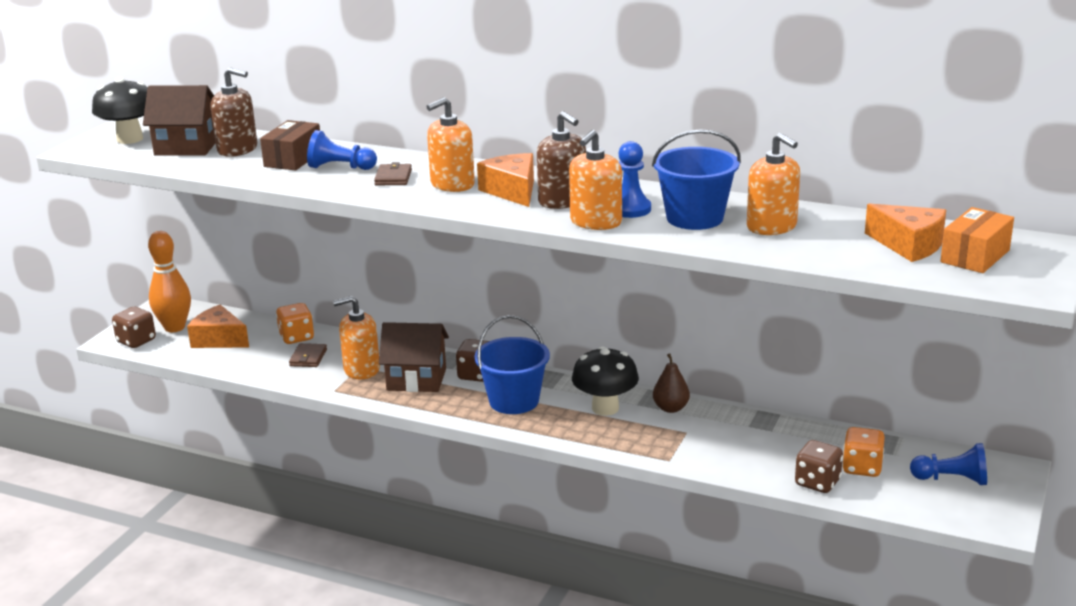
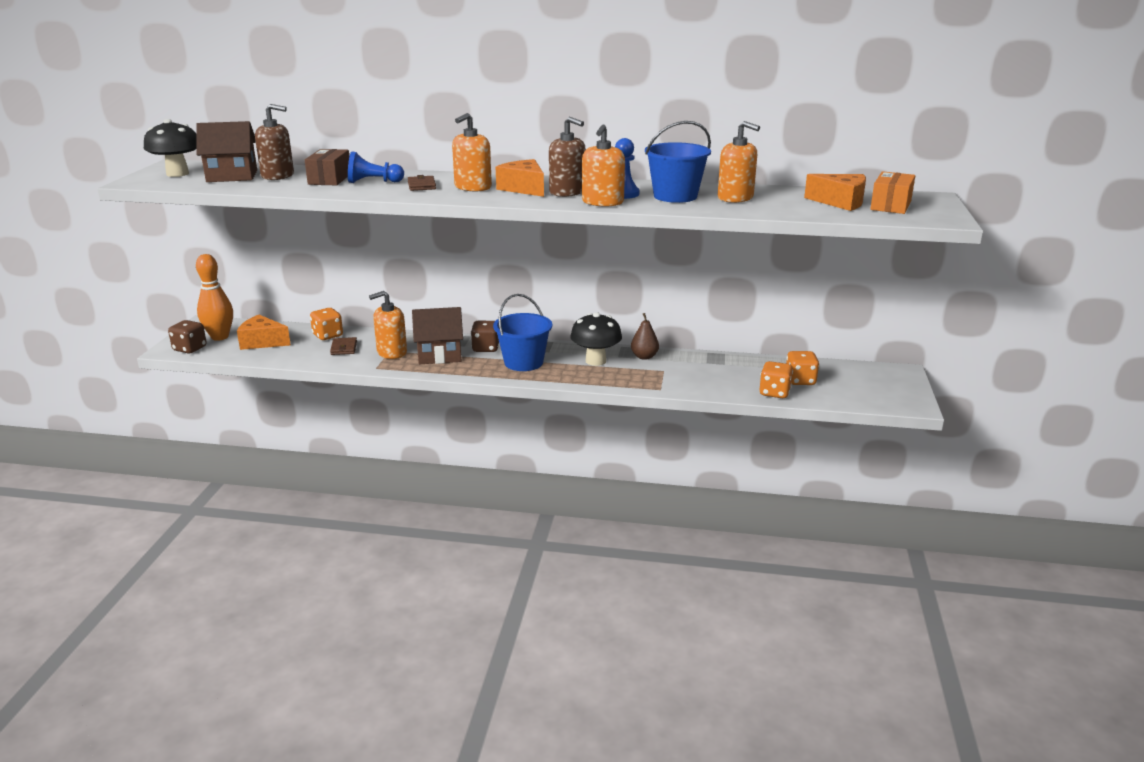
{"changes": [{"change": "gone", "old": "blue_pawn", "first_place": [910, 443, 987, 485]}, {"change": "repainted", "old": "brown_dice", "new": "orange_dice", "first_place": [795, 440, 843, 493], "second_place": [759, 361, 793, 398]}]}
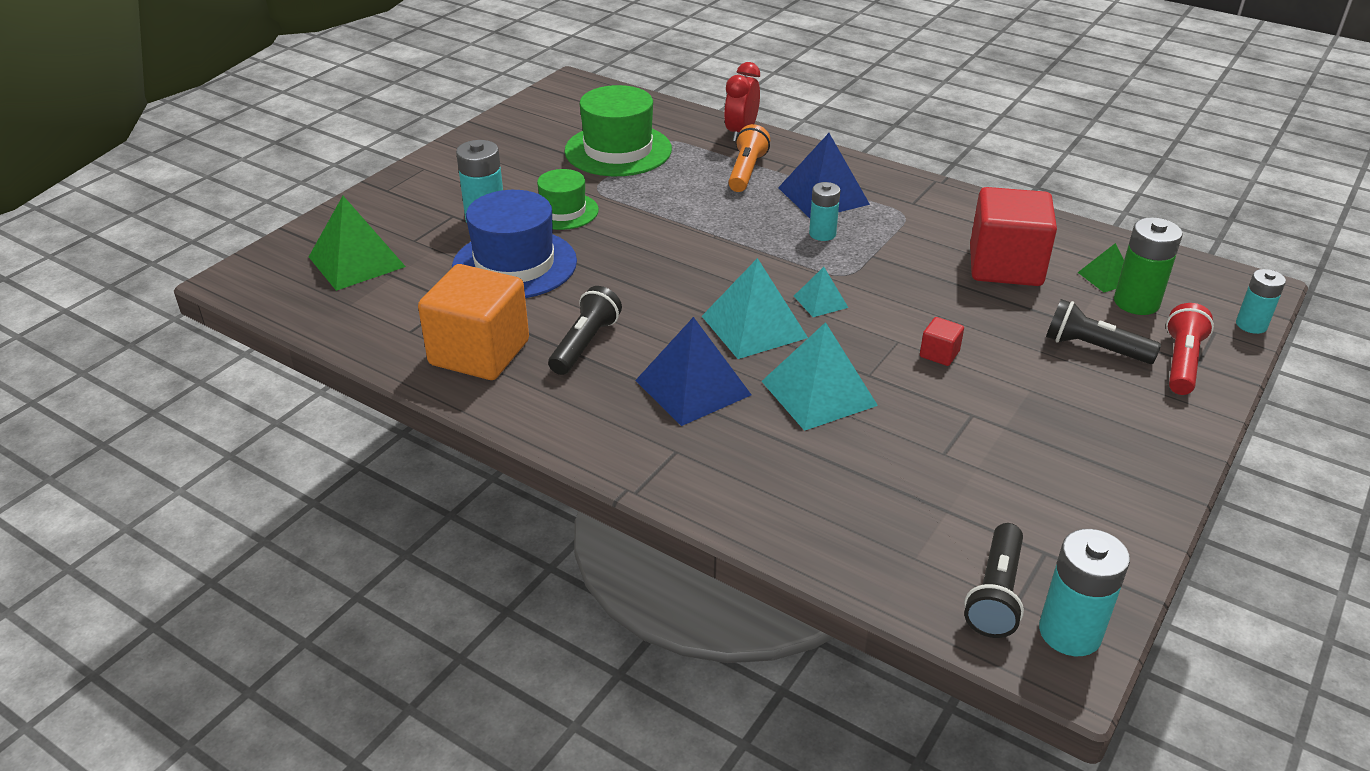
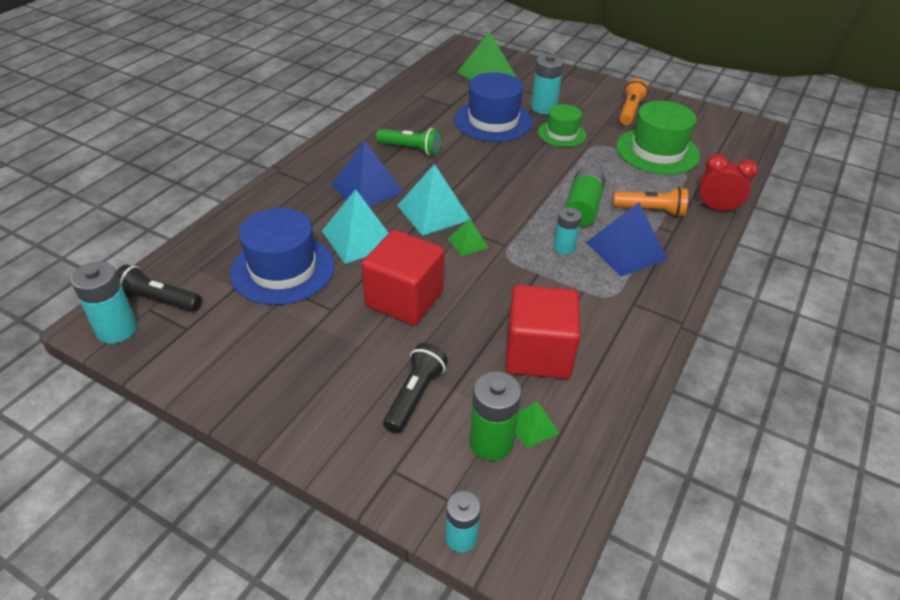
{"changes": [{"change": "gone", "old": "orange_cube", "first_place": [418, 264, 529, 380]}, {"change": "gone", "old": "red_flashlight", "first_place": [1166, 303, 1214, 395]}, {"change": "new", "new": "blue_hat", "second_place": [230, 208, 335, 305]}, {"change": "new", "new": "green_battery", "second_place": [564, 167, 605, 227]}, {"change": "new", "new": "orange_flashlight", "second_place": [619, 79, 649, 125]}, {"change": "repainted", "old": "black_flashlight", "new": "green_flashlight", "first_place": [548, 286, 622, 375], "second_place": [376, 128, 442, 156]}, {"change": "repainted", "old": "turquoise_pyramid", "new": "green_pyramid", "first_place": [794, 267, 848, 317], "second_place": [448, 218, 489, 256]}, {"change": "scaled", "old": "red_cube", "first_place": [920, 317, 964, 366], "second_place": [361, 230, 445, 325], "factor": 2.41}]}
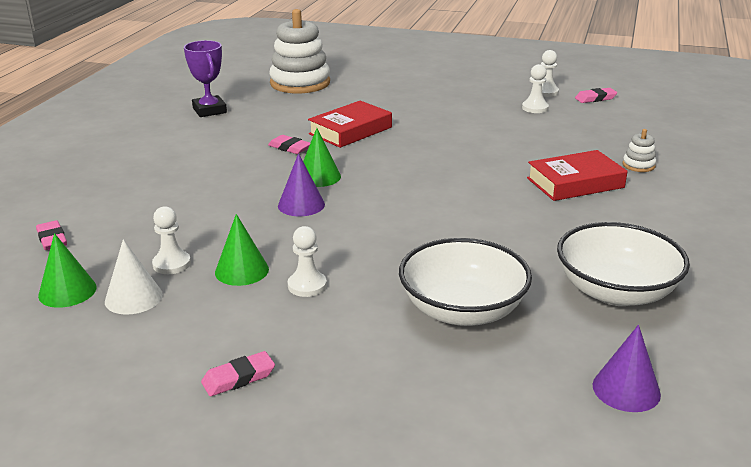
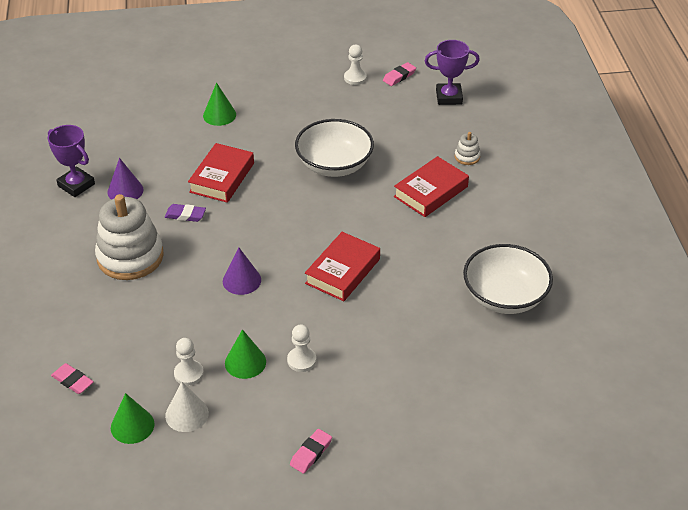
{"changes": [{"change": "gone", "old": "white_pawn", "first_place": [522, 64, 549, 113]}, {"change": "new", "new": "red_book", "second_place": [305, 232, 380, 301]}, {"change": "new", "new": "purple_trophy", "second_place": [425, 40, 480, 105]}, {"change": "shifted", "old": "white_stacking_toy", "first_place": [269, 9, 330, 93], "second_place": [95, 194, 164, 280]}, {"change": "shifted", "old": "green_cone", "first_place": [303, 128, 341, 187], "second_place": [203, 83, 236, 126]}, {"change": "shifted", "old": "white_bowl", "first_place": [399, 238, 532, 326], "second_place": [295, 119, 374, 177]}, {"change": "shifted", "old": "purple_cone", "first_place": [592, 325, 661, 412], "second_place": [108, 158, 143, 200]}, {"change": "repainted", "old": "pink_eraser", "new": "purple_eraser", "first_place": [268, 135, 310, 154], "second_place": [165, 204, 206, 222]}]}
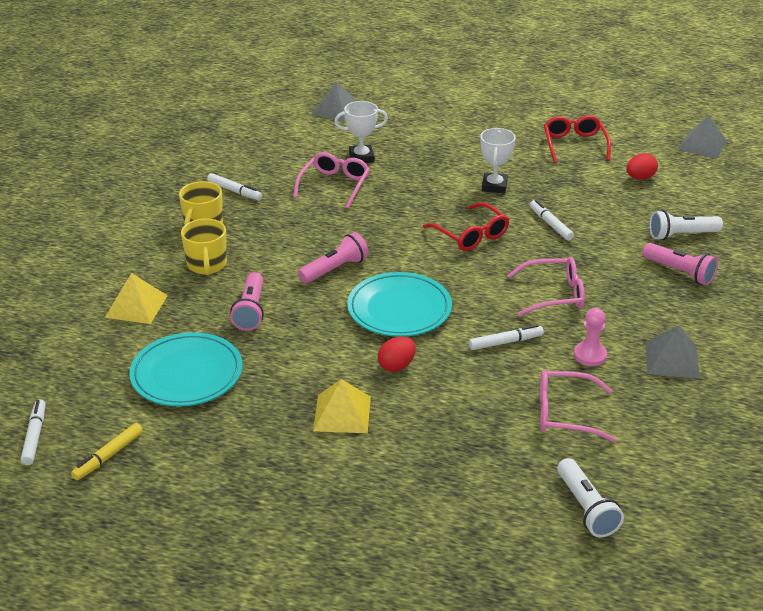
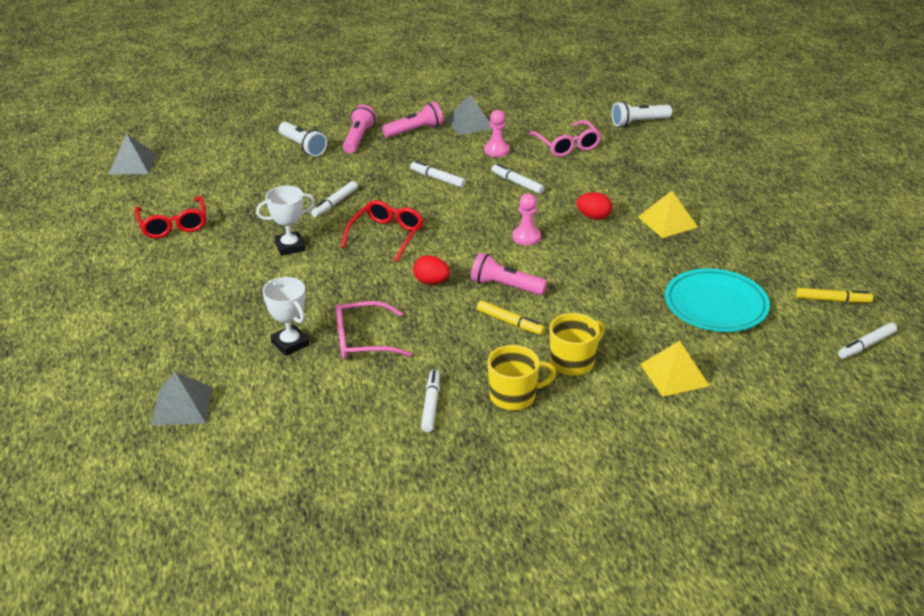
{"changes": [{"change": "new", "new": "yellow_marker", "second_place": [477, 300, 545, 335]}, {"change": "shifted", "old": "pink_flashlight", "first_place": [230, 272, 264, 331], "second_place": [382, 102, 443, 138]}, {"change": "shifted", "old": "red_egg", "first_place": [627, 153, 658, 180], "second_place": [413, 255, 450, 285]}, {"change": "swapped", "old": "turquoise_plate", "new": "pink_pawn", "first_place": [347, 272, 452, 337], "second_place": [512, 194, 541, 245]}, {"change": "swapped", "old": "pink_glasses", "new": "white_marker", "first_place": [507, 257, 585, 316], "second_place": [410, 161, 466, 188]}, {"change": "rotated", "old": "red_glasses", "first_place": [544, 115, 611, 163], "second_place": [134, 196, 206, 238], "degrees": -75}, {"change": "rotated", "old": "white_flashlight", "first_place": [557, 458, 624, 537], "second_place": [611, 101, 672, 127], "degrees": -150}]}
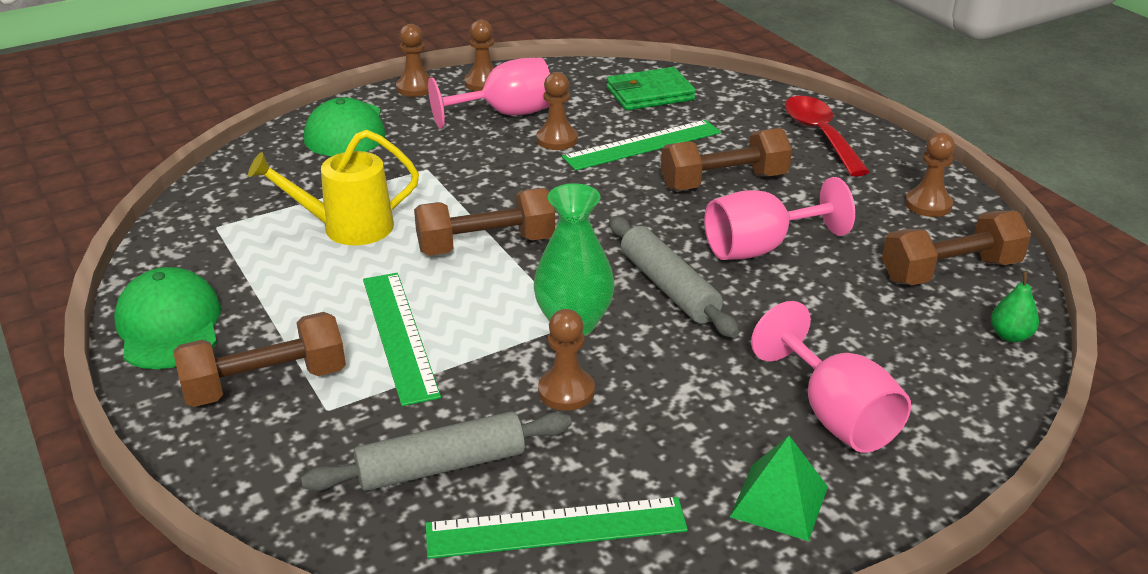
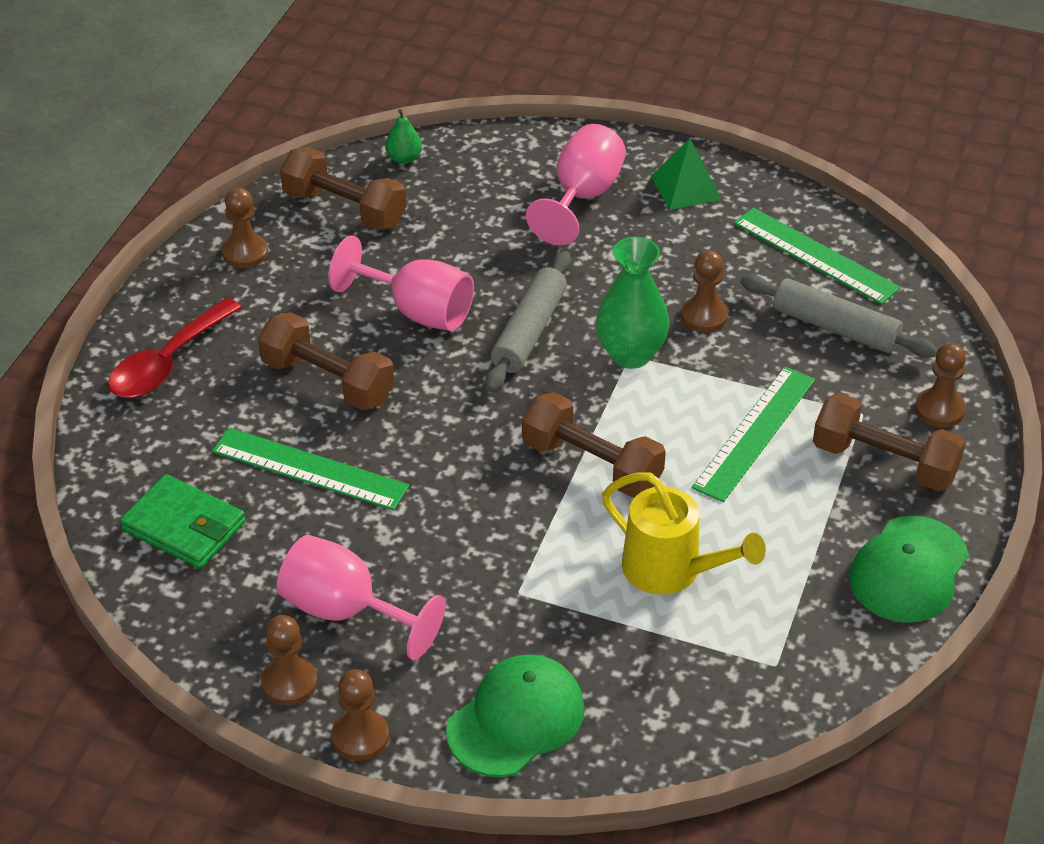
{"changes": [{"change": "shifted", "old": "brown_pawn", "first_place": [536, 72, 578, 150], "second_place": [915, 343, 966, 428]}]}
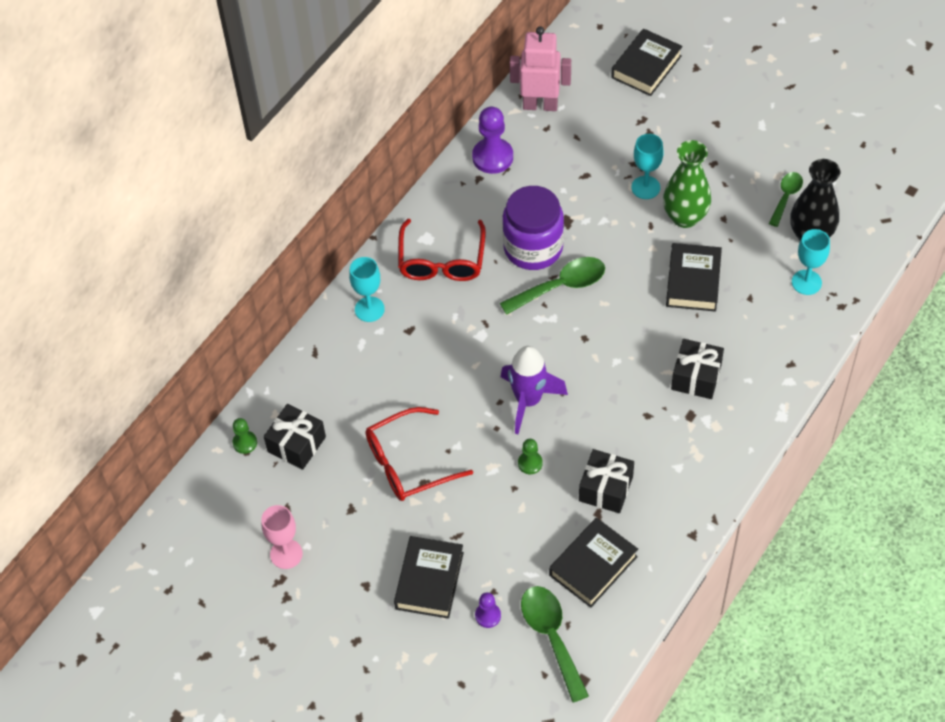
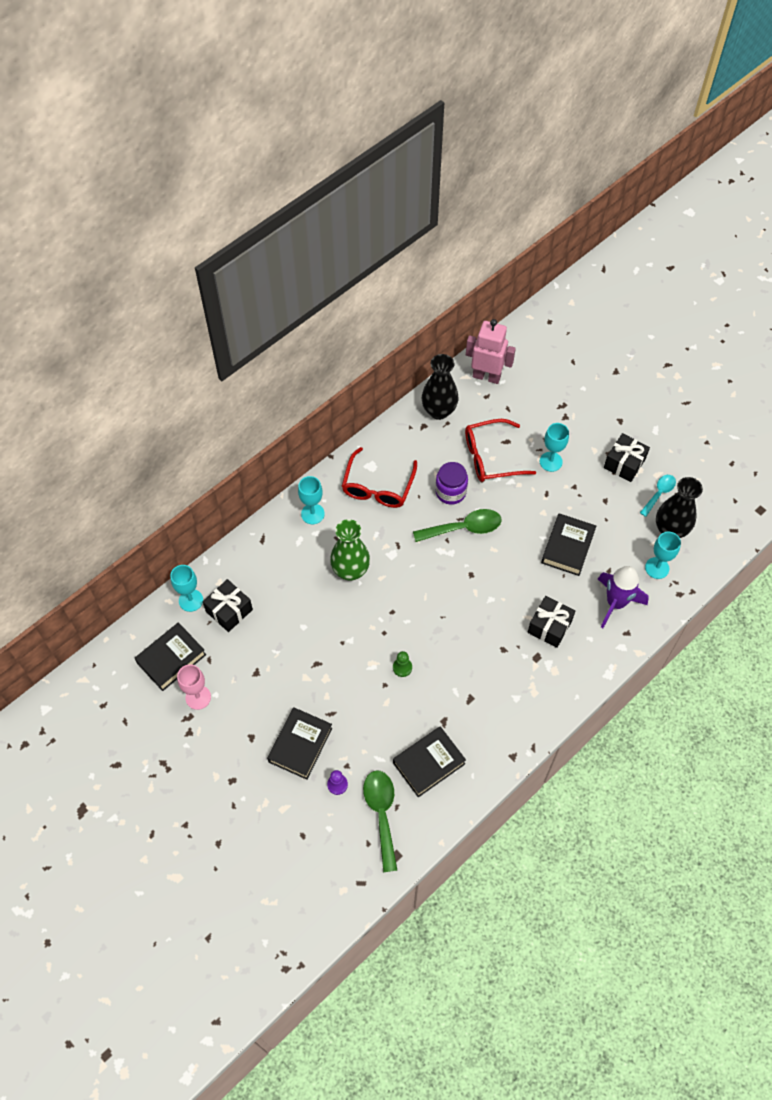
{"changes": [{"change": "shifted", "old": "red_glasses", "first_place": [366, 407, 473, 501], "second_place": [465, 419, 536, 482]}, {"change": "shifted", "old": "purple_rocket", "first_place": [501, 346, 568, 434], "second_place": [598, 566, 649, 628]}, {"change": "shifted", "old": "black_gift", "first_place": [579, 449, 634, 513], "second_place": [604, 433, 650, 482]}, {"change": "shifted", "old": "black_book", "first_place": [611, 28, 683, 96], "second_place": [134, 622, 206, 691]}, {"change": "shifted", "old": "green_vase", "first_place": [663, 140, 711, 228], "second_place": [330, 519, 370, 581]}, {"change": "swapped", "old": "green_pawn", "new": "turquoise_goblet", "first_place": [232, 418, 257, 454], "second_place": [170, 565, 203, 612]}, {"change": "swapped", "old": "purple_pawn", "new": "black_vase", "first_place": [472, 107, 513, 174], "second_place": [422, 354, 458, 420]}, {"change": "repainted", "old": "green_spoon", "new": "turquoise_spoon", "first_place": [769, 172, 803, 227], "second_place": [640, 475, 676, 517]}, {"change": "scaled", "old": "purple_jar", "first_place": [502, 186, 564, 270], "second_place": [435, 462, 468, 505], "factor": 0.66}]}
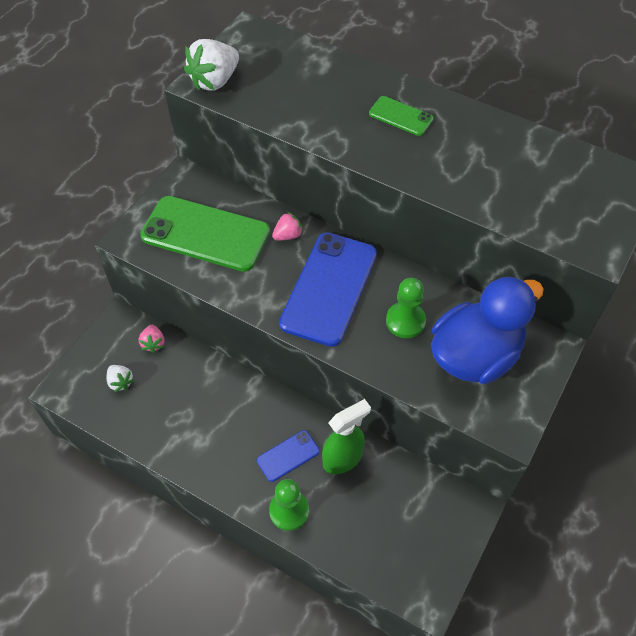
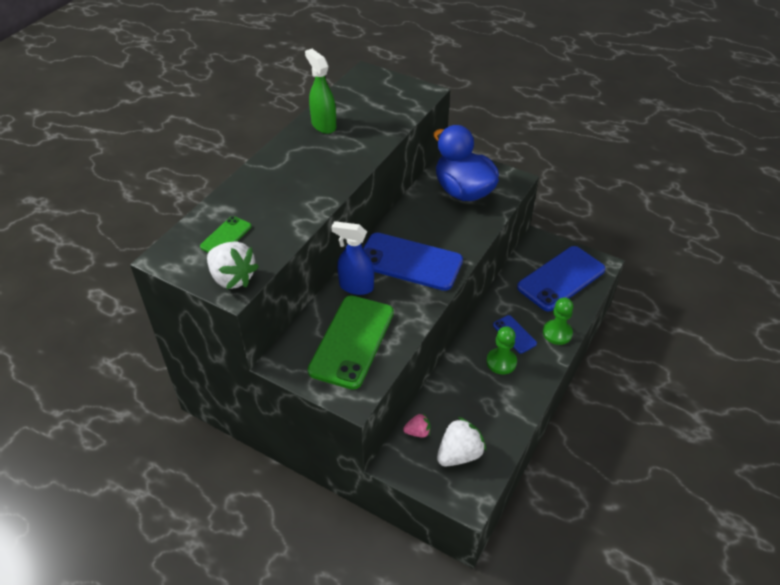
{"changes": [{"change": "new", "new": "blue_phone", "second_place": [517, 246, 605, 311]}, {"change": "shifted", "old": "green_spray_bottle", "first_place": [322, 399, 371, 474], "second_place": [305, 49, 336, 134]}, {"change": "shifted", "old": "green_phone", "first_place": [369, 96, 434, 136], "second_place": [200, 216, 252, 252]}, {"change": "shifted", "old": "green_pawn", "first_place": [386, 278, 426, 338], "second_place": [486, 326, 517, 374]}, {"change": "swapped", "old": "pink_strawberry", "new": "blue_spray_bottle", "first_place": [272, 212, 303, 241], "second_place": [331, 221, 374, 295]}, {"change": "scaled", "old": "white_strawberry", "first_place": [107, 365, 135, 392], "second_place": [437, 417, 486, 466], "factor": 1.82}]}
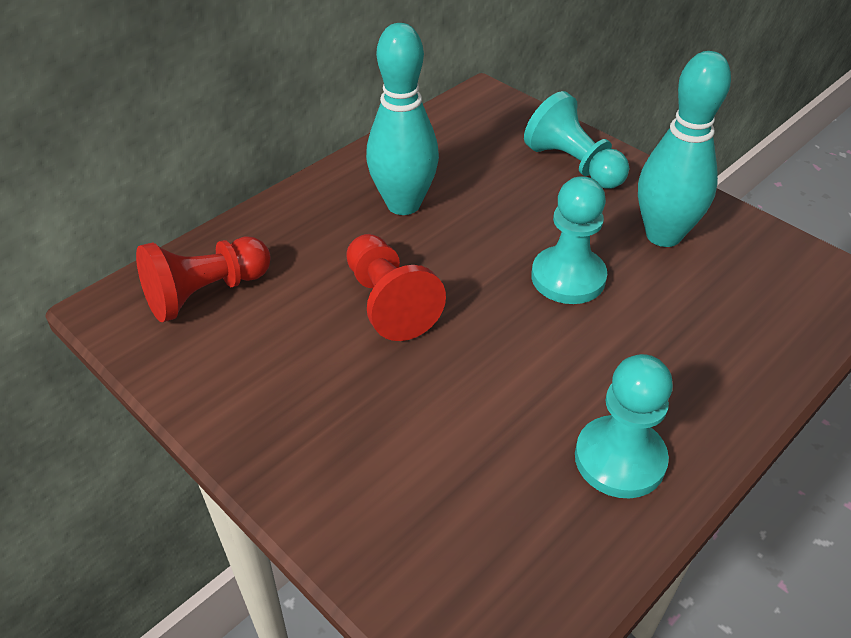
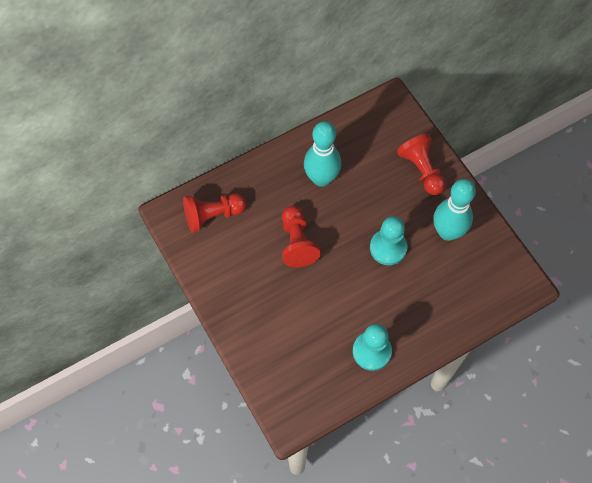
{"changes": [{"change": "repainted", "old": "turquoise_pawn", "new": "red_pawn", "first_place": [524, 91, 629, 189], "second_place": [397, 134, 446, 195]}]}
